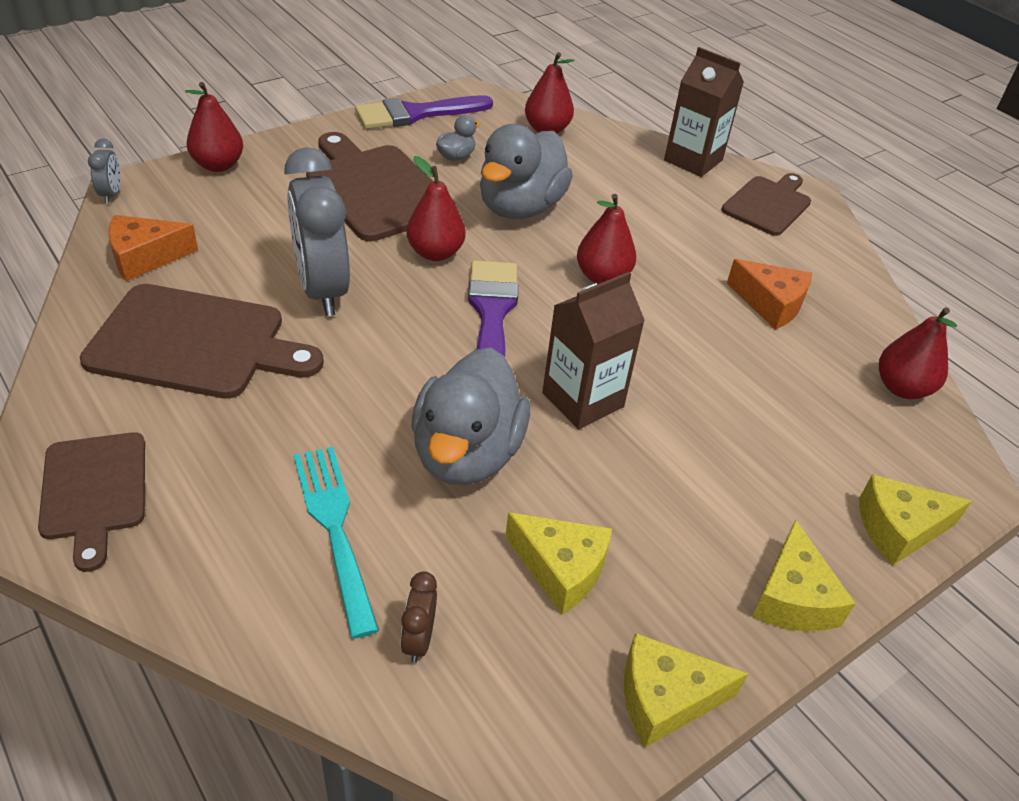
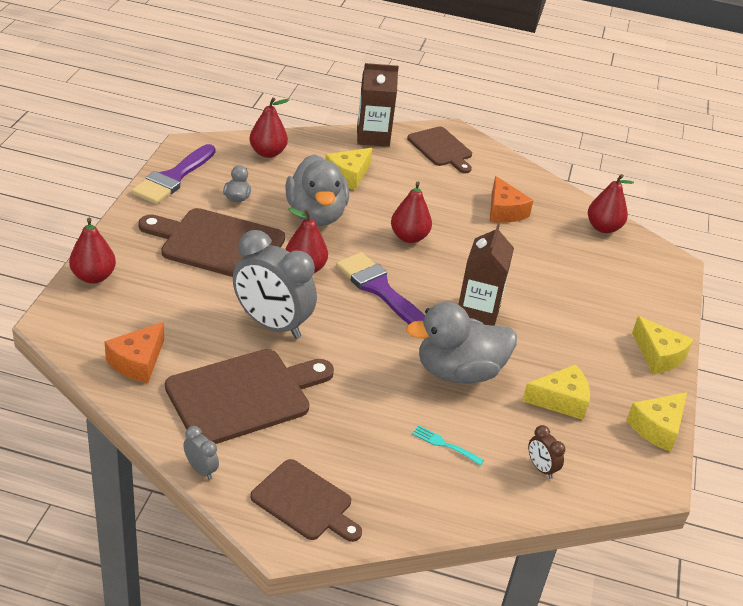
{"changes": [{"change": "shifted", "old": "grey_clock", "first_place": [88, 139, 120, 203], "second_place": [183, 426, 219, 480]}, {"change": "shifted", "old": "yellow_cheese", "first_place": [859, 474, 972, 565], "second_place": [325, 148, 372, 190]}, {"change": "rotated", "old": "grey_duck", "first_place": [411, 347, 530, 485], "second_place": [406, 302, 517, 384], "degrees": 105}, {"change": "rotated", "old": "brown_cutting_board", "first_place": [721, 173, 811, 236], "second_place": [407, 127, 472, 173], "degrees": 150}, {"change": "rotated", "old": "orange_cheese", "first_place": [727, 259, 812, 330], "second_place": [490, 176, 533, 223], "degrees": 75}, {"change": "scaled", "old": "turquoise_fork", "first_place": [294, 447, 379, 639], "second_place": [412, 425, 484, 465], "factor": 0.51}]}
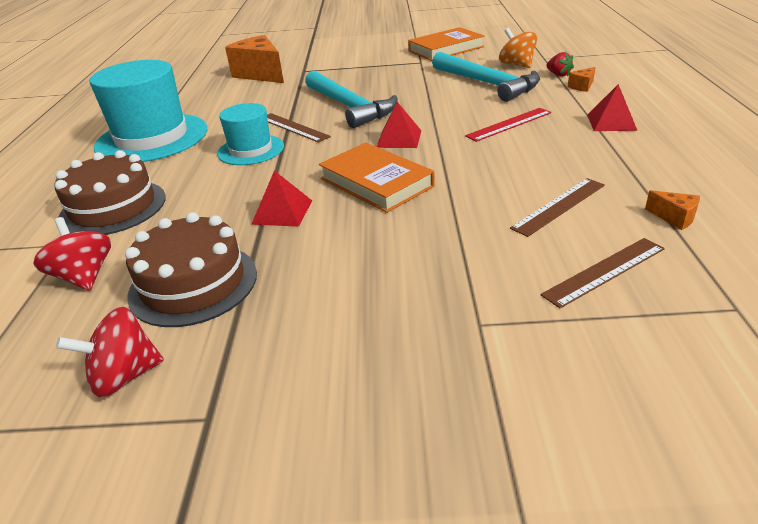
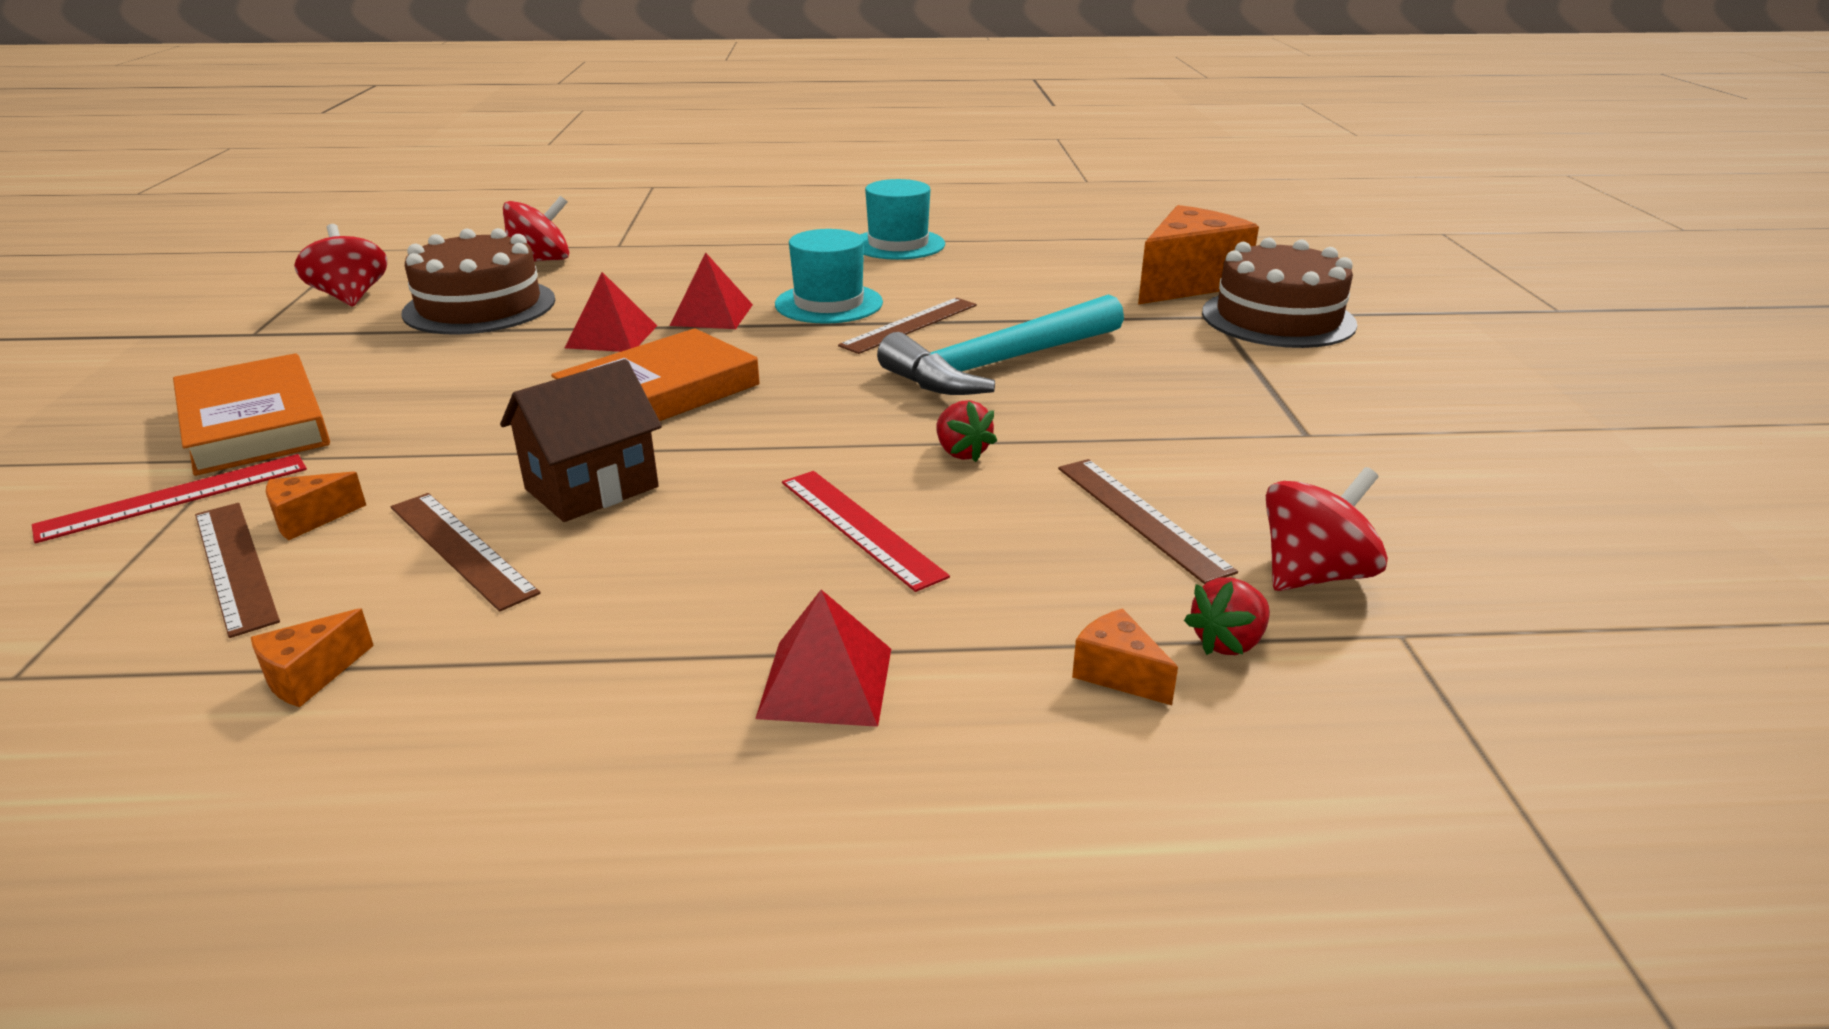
{"changes": [{"change": "new", "new": "red_ruler", "second_place": [32, 454, 307, 543]}, {"change": "new", "new": "orange_cheese", "second_place": [266, 471, 366, 540]}, {"change": "new", "new": "brown_house", "second_place": [500, 359, 662, 522]}, {"change": "new", "new": "red_strawberry", "second_place": [936, 400, 997, 462]}, {"change": "shifted", "old": "brown_cake", "first_place": [54, 150, 166, 235], "second_place": [1202, 238, 1358, 348]}, {"change": "shifted", "old": "red_pyramid", "first_place": [377, 102, 421, 148], "second_place": [669, 253, 753, 329]}, {"change": "shifted", "old": "orange_book", "first_place": [408, 27, 484, 61], "second_place": [173, 353, 330, 476]}, {"change": "swapped", "old": "turquoise_hammer", "new": "brown_ruler", "first_place": [432, 52, 540, 102], "second_place": [1058, 459, 1238, 584]}, {"change": "repainted", "old": "orange_spinning_top", "new": "red_spinning_top", "first_place": [499, 28, 537, 68], "second_place": [1266, 467, 1388, 591]}, {"change": "scaled", "old": "turquoise_hat", "first_place": [89, 60, 207, 162], "second_place": [860, 179, 945, 260], "factor": 0.57}]}
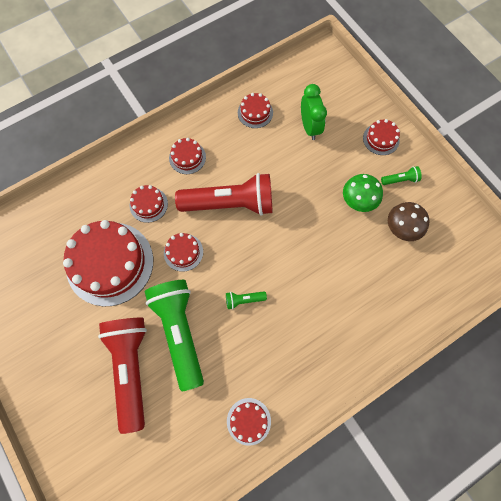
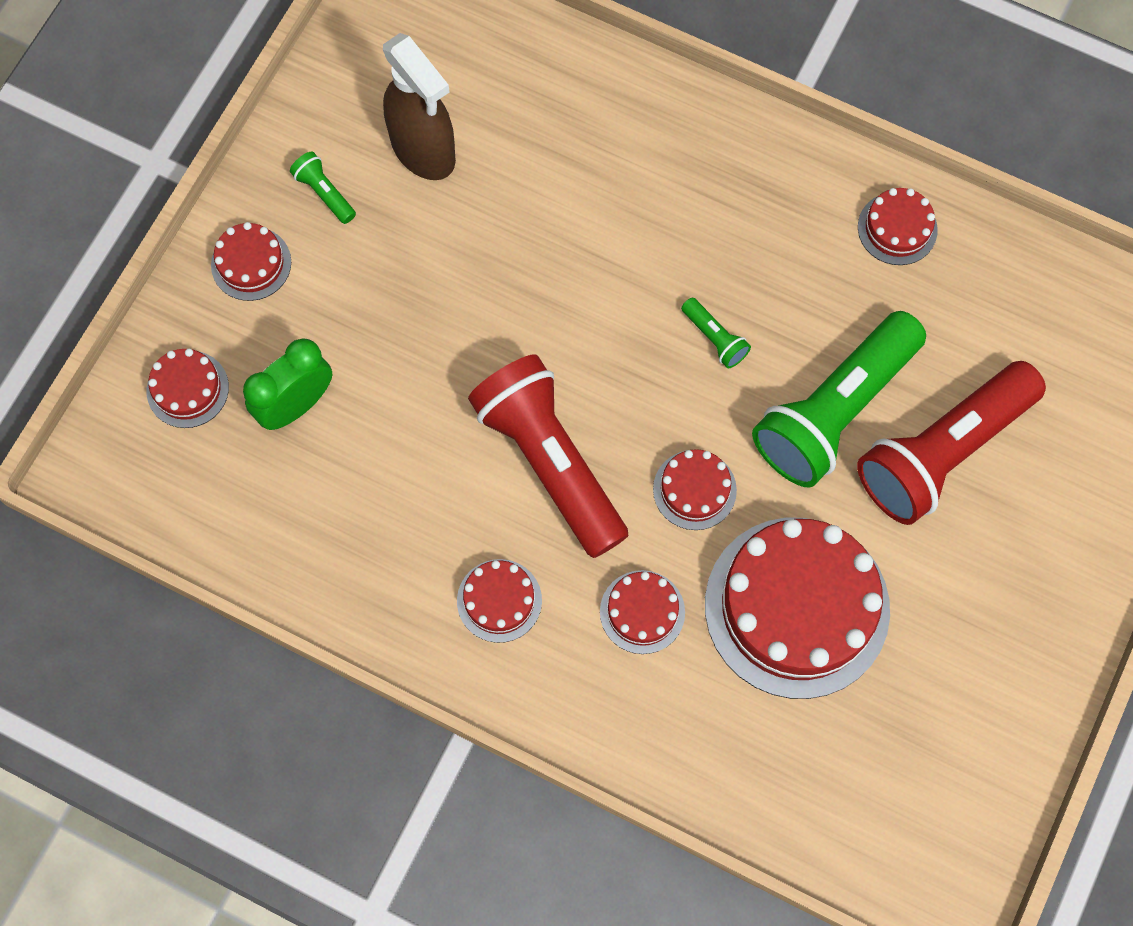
{"changes": [{"change": "gone", "old": "green_mushroom", "first_place": [343, 174, 383, 212]}, {"change": "shifted", "old": "red_cake", "first_place": [238, 93, 273, 128], "second_place": [147, 349, 229, 428]}, {"change": "swapped", "old": "brown_mushroom", "new": "brown_spray_bottle", "first_place": [388, 202, 430, 241], "second_place": [383, 33, 456, 180]}]}
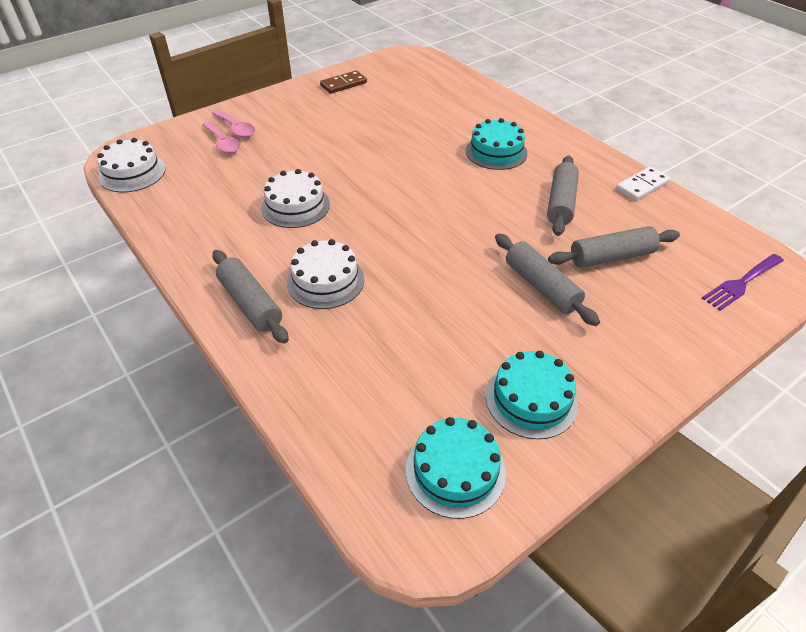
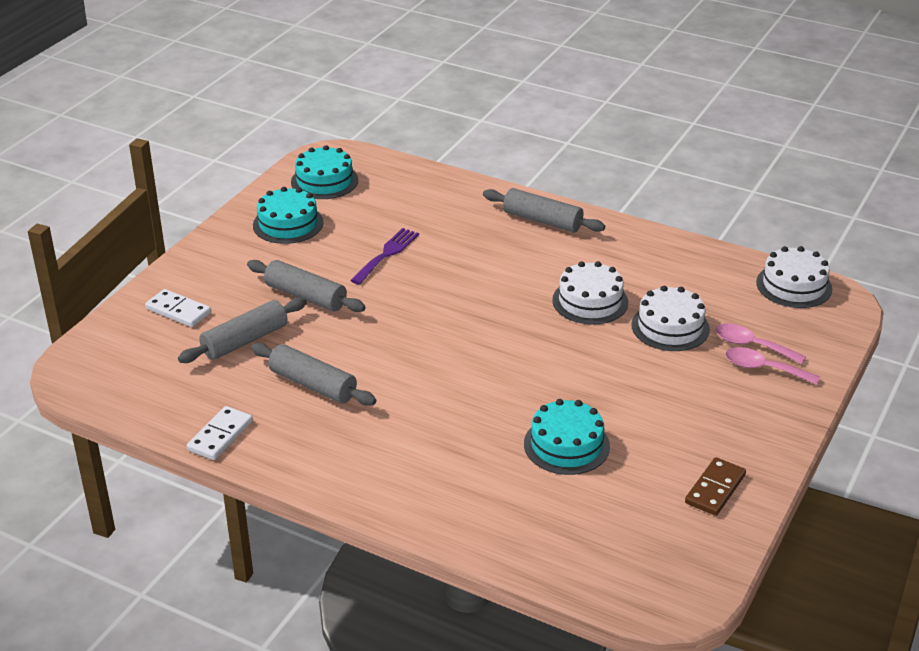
{"changes": [{"change": "new", "new": "white_domino", "second_place": [145, 289, 211, 327]}, {"change": "shifted", "old": "white_cake", "first_place": [287, 239, 364, 309], "second_place": [632, 286, 710, 351]}, {"change": "shifted", "old": "turquoise_cake", "first_place": [466, 118, 528, 170], "second_place": [524, 399, 610, 475]}, {"change": "shifted", "old": "purple_fork", "first_place": [702, 254, 784, 311], "second_place": [350, 228, 419, 285]}, {"change": "rotated", "old": "grey_rolling_pin", "first_place": [547, 155, 579, 236], "second_place": [251, 343, 376, 406], "degrees": -45}]}
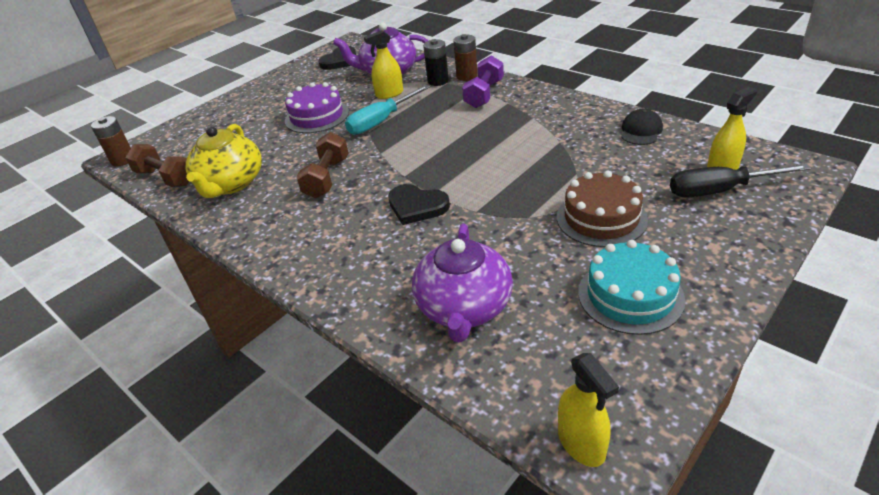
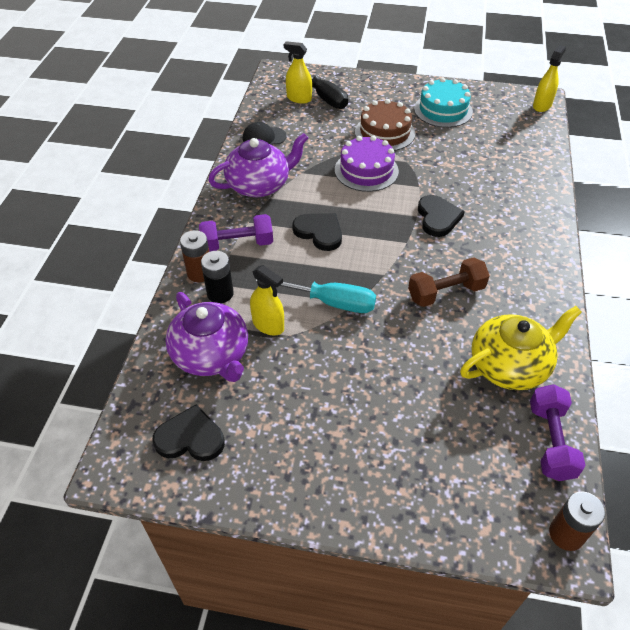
{"changes": [{"change": "new", "new": "black_heart", "second_place": [292, 213, 342, 251]}, {"change": "shifted", "old": "purple_cake", "first_place": [285, 82, 349, 133], "second_place": [335, 135, 399, 192]}, {"change": "shifted", "old": "purple_teapot", "first_place": [412, 224, 513, 342], "second_place": [208, 133, 308, 197]}, {"change": "repainted", "old": "brown_dumbbell", "new": "purple_dumbbell", "first_place": [125, 144, 189, 187], "second_place": [530, 384, 586, 481]}]}
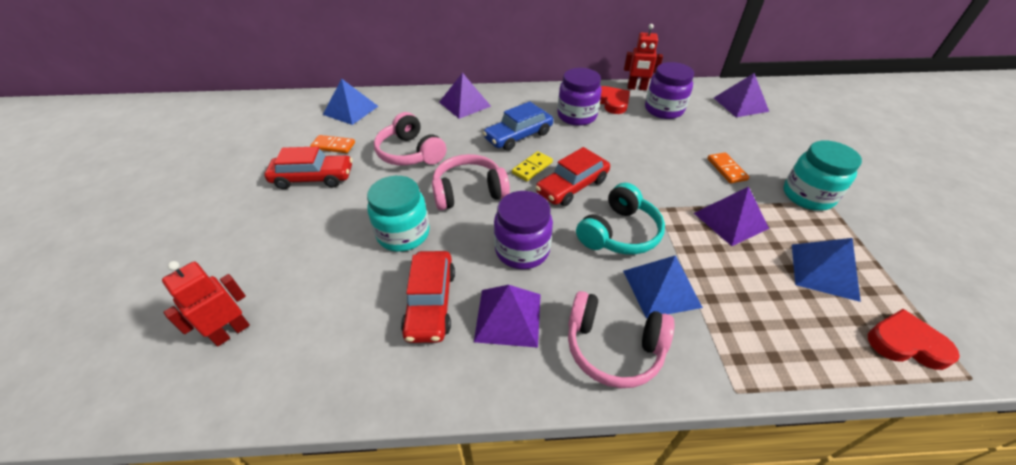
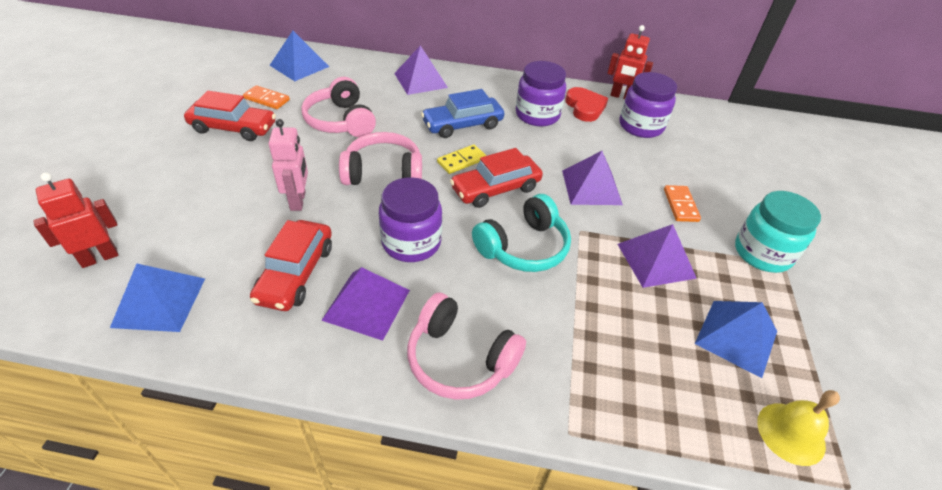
{"changes": [{"change": "shifted", "old": "blue_pyramid", "first_place": [623, 255, 703, 318], "second_place": [110, 263, 205, 332]}, {"change": "shifted", "old": "purple_pyramid", "first_place": [714, 73, 769, 117], "second_place": [562, 151, 623, 205]}, {"change": "swapped", "old": "turquoise_jar", "new": "pink_robot", "first_place": [367, 176, 430, 252], "second_place": [269, 119, 308, 211]}, {"change": "swapped", "old": "red_heart", "new": "yellow_bell", "first_place": [868, 309, 960, 370], "second_place": [757, 390, 840, 466]}]}
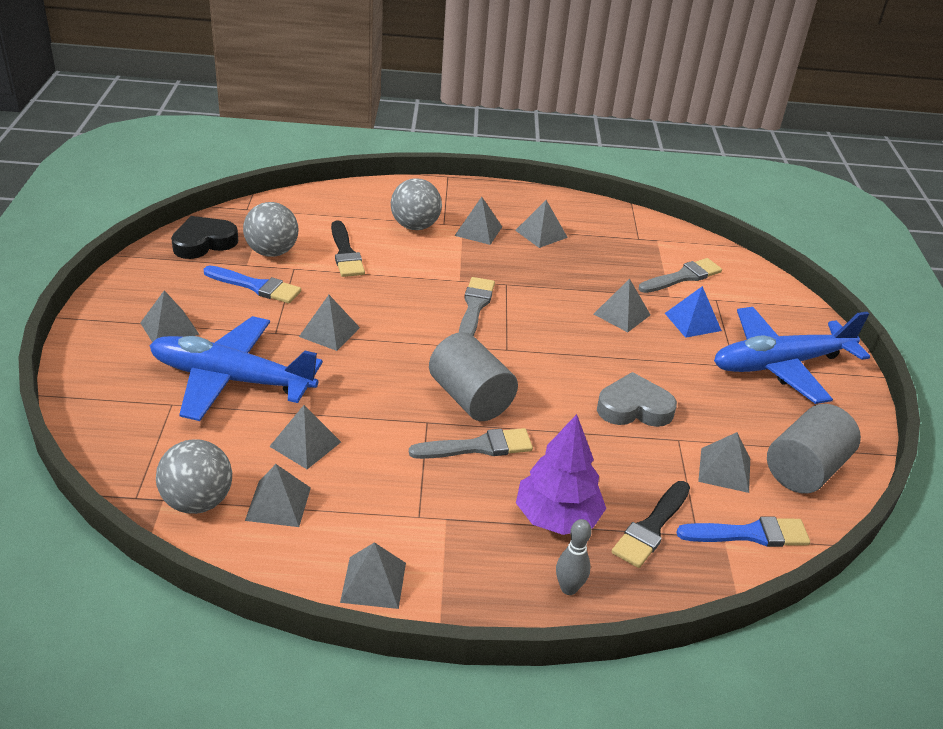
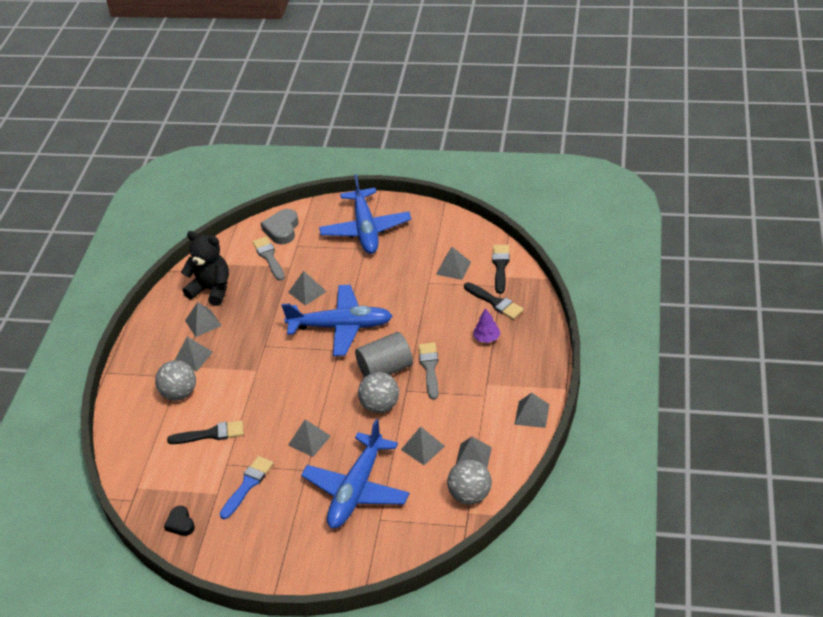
{"changes": [{"change": "gone", "old": "grey_pyramid", "first_place": [140, 290, 200, 342]}, {"change": "gone", "old": "grey_brush", "first_place": [459, 277, 495, 336]}, {"change": "gone", "old": "grey_bowling_pin", "first_place": [556, 519, 592, 595]}, {"change": "gone", "old": "blue_pyramid", "first_place": [665, 286, 722, 338]}, {"change": "gone", "old": "grey_cylinder", "first_place": [767, 404, 861, 494]}, {"change": "new", "new": "black_teddy_bear", "second_place": [181, 231, 229, 306]}, {"change": "new", "new": "blue_plane", "second_place": [282, 285, 392, 356]}, {"change": "shifted", "old": "grey_ball", "first_place": [243, 202, 299, 257], "second_place": [358, 372, 399, 413]}, {"change": "shifted", "old": "grey_heart", "first_place": [597, 372, 677, 427], "second_place": [261, 209, 298, 244]}, {"change": "repainted", "old": "blue_brush", "new": "black_brush", "first_place": [676, 517, 810, 547], "second_place": [492, 245, 510, 294]}, {"change": "scaled", "old": "black_heart", "first_place": [171, 216, 238, 259], "second_place": [164, 506, 195, 536], "factor": 0.63}, {"change": "scaled", "old": "purple_tree", "first_place": [516, 414, 606, 535], "second_place": [473, 308, 501, 343], "factor": 0.56}]}
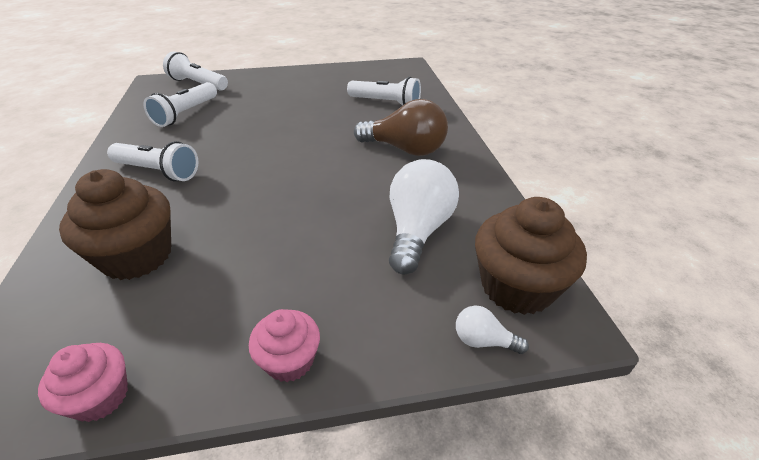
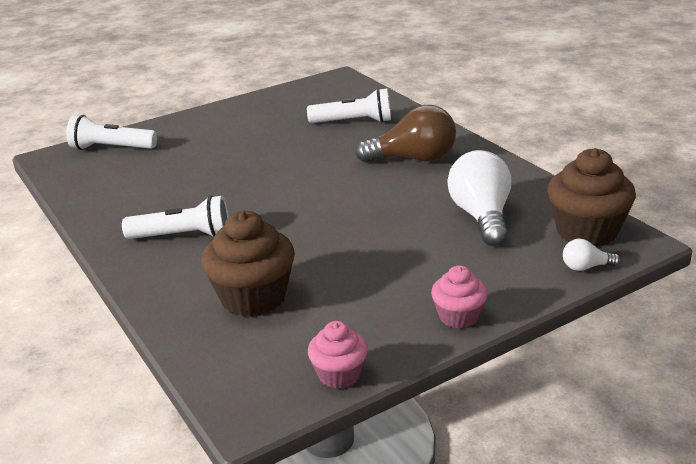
{"changes": [{"change": "gone", "old": "white_flashlight", "first_place": [143, 82, 217, 127]}]}
